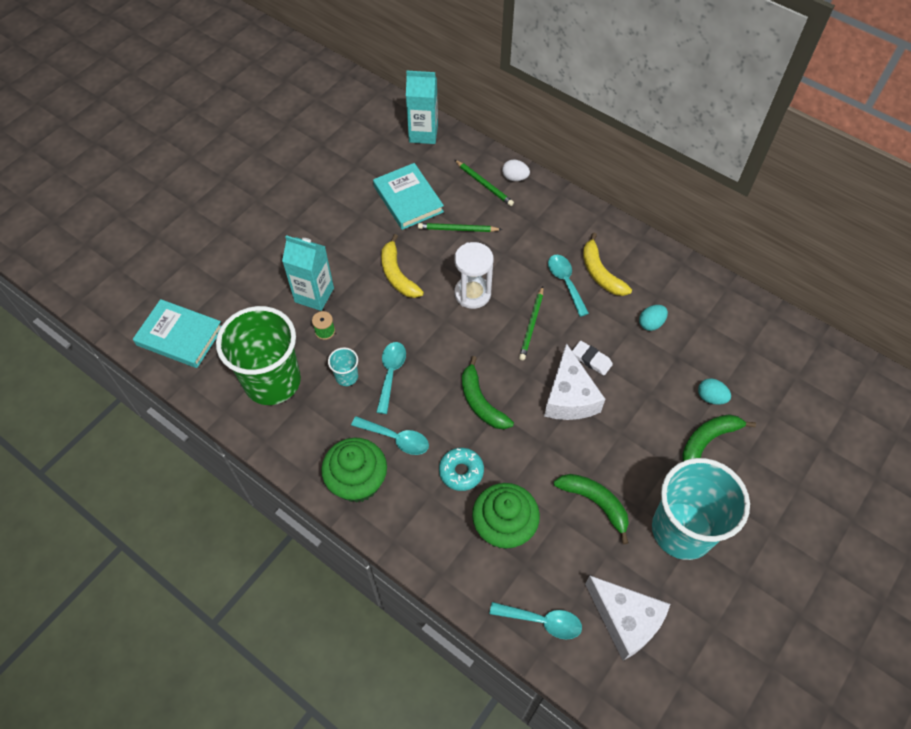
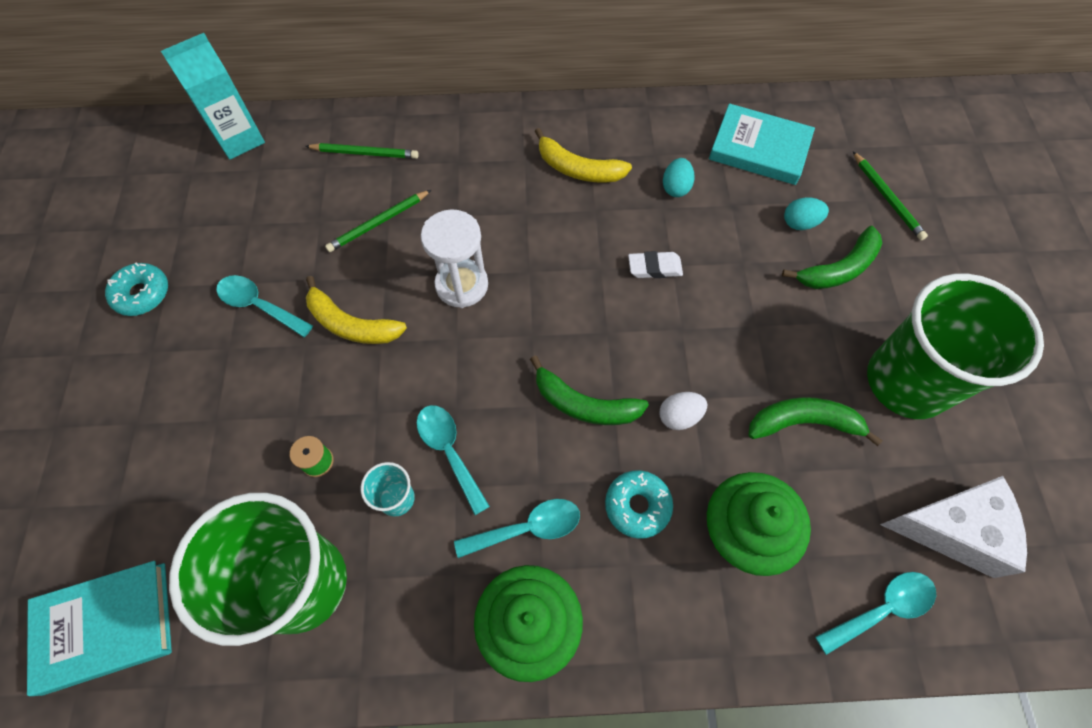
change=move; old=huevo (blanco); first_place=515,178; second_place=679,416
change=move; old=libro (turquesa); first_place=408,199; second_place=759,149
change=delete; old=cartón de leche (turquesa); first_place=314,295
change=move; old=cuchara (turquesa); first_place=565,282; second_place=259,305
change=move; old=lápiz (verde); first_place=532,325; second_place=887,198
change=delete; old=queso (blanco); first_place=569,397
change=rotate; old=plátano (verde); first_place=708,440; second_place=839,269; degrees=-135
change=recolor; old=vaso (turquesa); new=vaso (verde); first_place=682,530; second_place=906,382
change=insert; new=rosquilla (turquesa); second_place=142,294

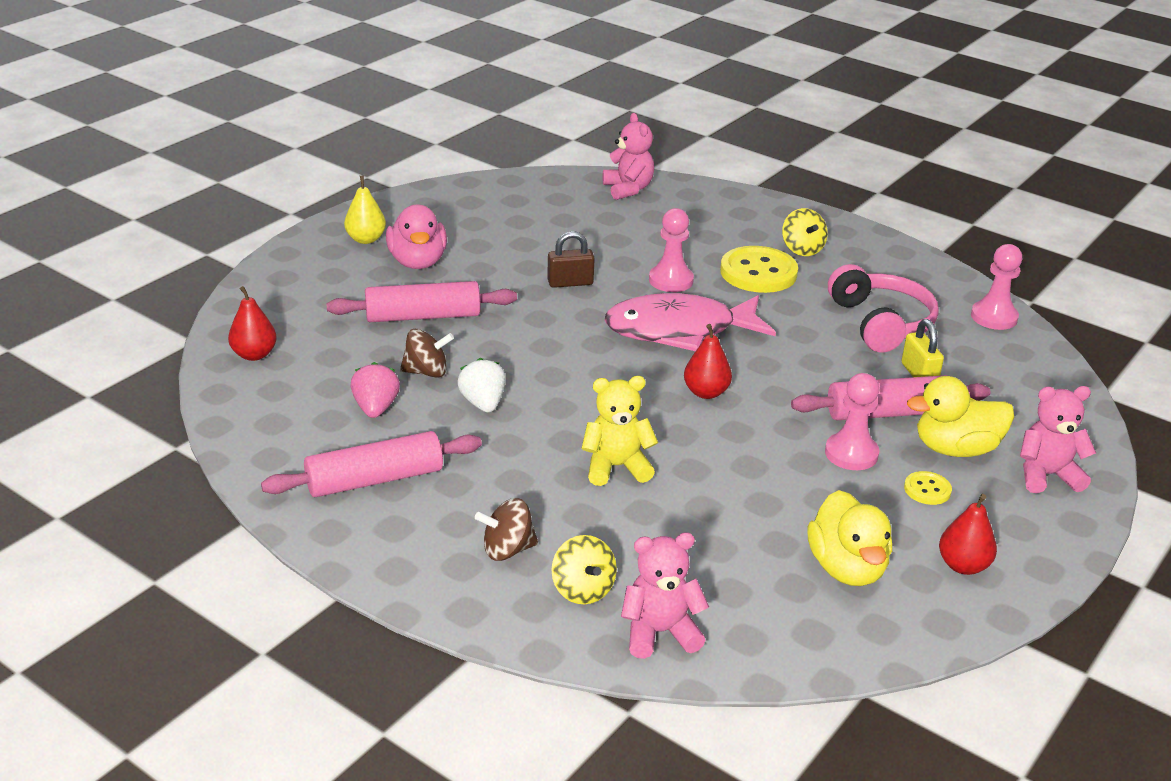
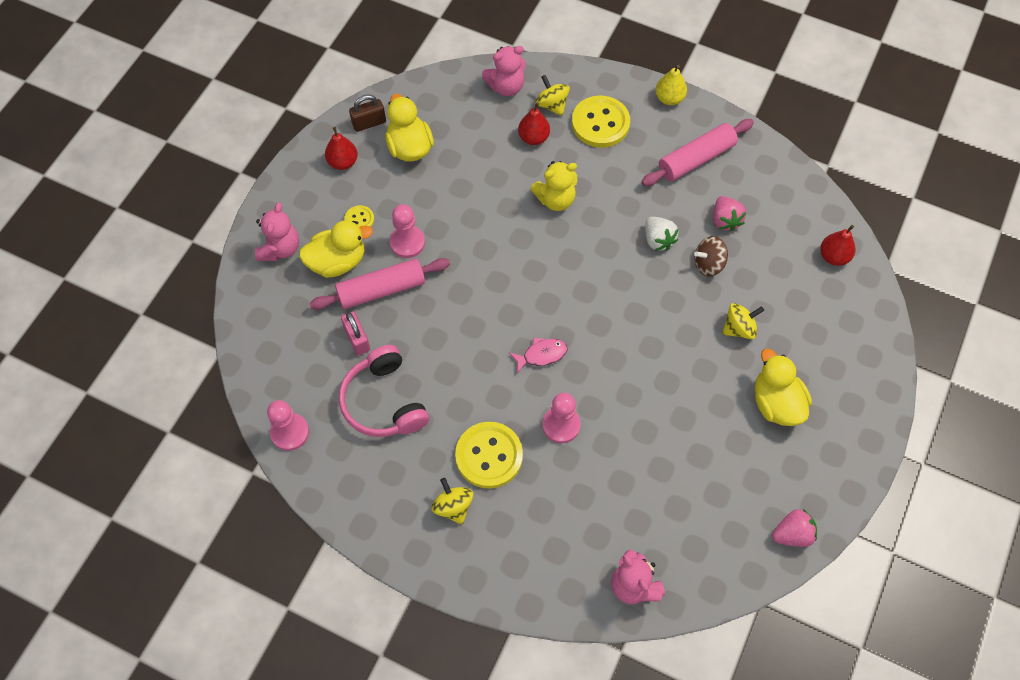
change=move; old=pera (amarillo); first_place=366,239; second_place=669,98
change=recolor; old=pato (rosa); new=pato (amarillo); first_place=417,262; second_place=776,403
change=move; old=candado (marrón); first_place=570,283; second_place=369,123
change=replace; old=rodillo (rosa); new=peonza (amarillo); first_place=423,316; second_place=739,328
change=resize; old=pez (rosa); first_place=679,330; second_place=541,355; factor=0.44
change=recolor; old=candado (amarillo); new=candado (rosa); first_place=919,375; second_place=357,339
change=move; old=pera (rojo); first_place=706,392; second_place=533,138
change=rotate; old=osito (rosa); first_place=1046,475; second_place=280,248; degrees=-60
change=replace; old=peonza (marrón); new=botón (amarillo); first_place=507,550; second_place=600,123
change=insert; new=fresa (rosa); second_place=792,534

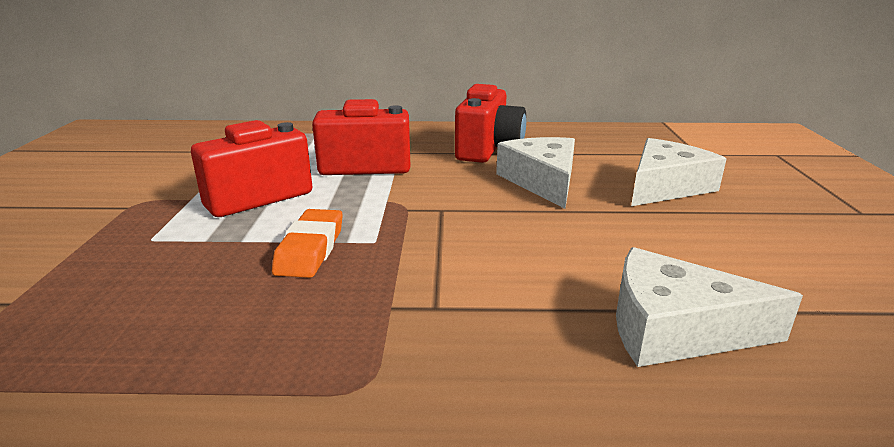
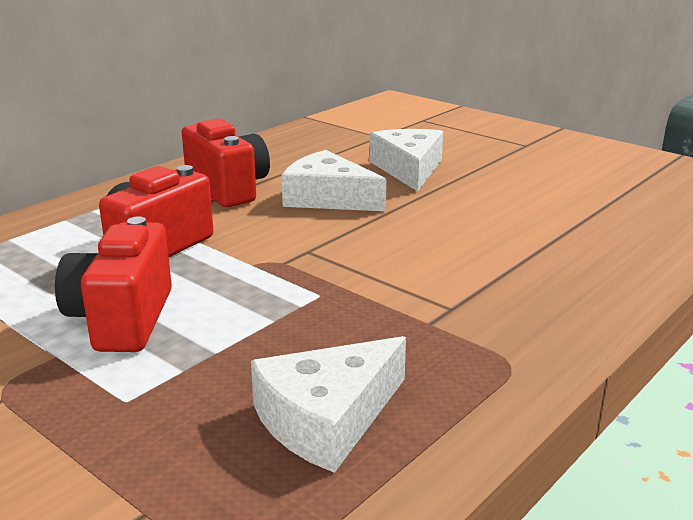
change=delete; old=goma de borrar (naranja); first_place=310,249
change=move; old=queso (blanco); first_place=675,329; second_place=327,418

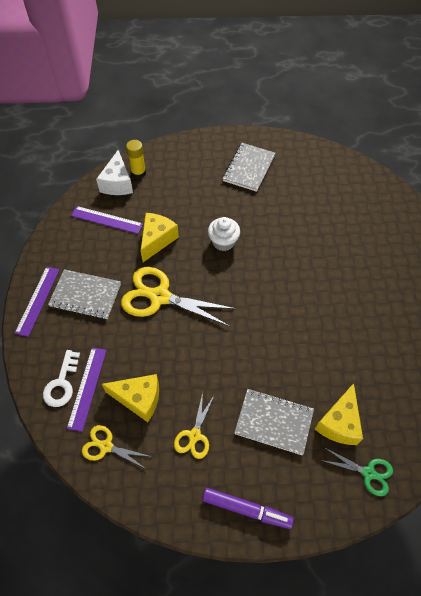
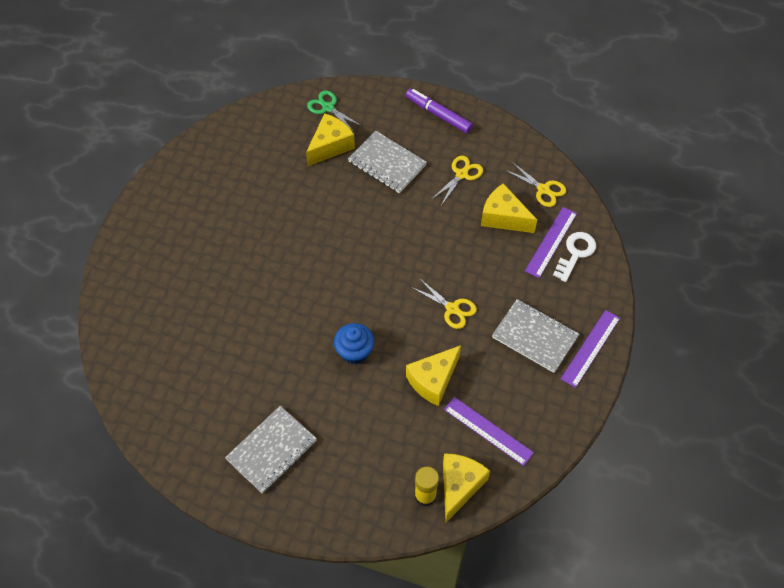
change=recolor; old=queso (blanco); new=queso (amarillo); first_place=117,183; second_place=459,486
change=recolor; old=magdalena (blanco); new=magdalena (azul); first_place=223,242; second_place=354,352
change=resize; old=tijeras (amarillo); first_place=160,297; second_place=452,308; factor=0.53

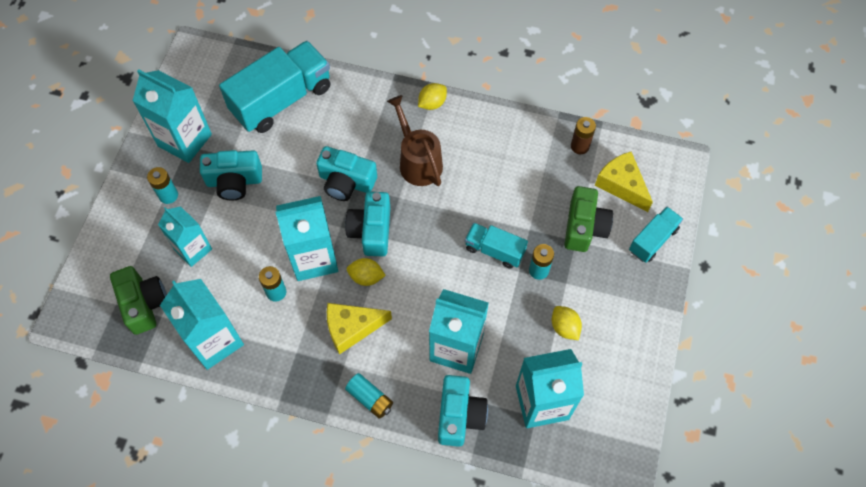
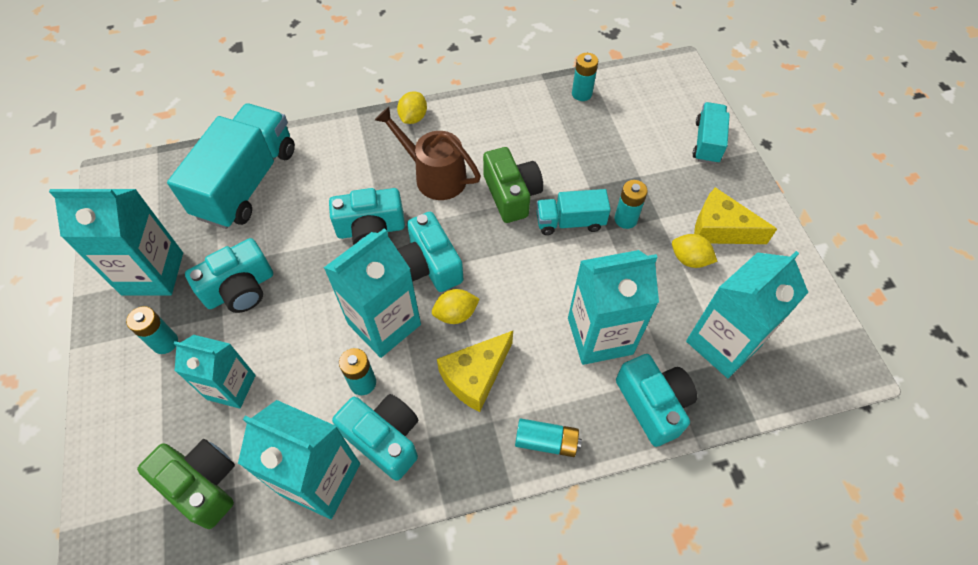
change=recolor; old=pila (marrón); new=pila (turquesa); first_place=579,146; second_place=581,94
change=move; old=queso (amarillo); first_place=621,185; second_place=720,229
change=move; old=cámara (verde); first_place=584,227; second_place=511,194
change=insert; new=cámara (turquesa); second_place=384,438

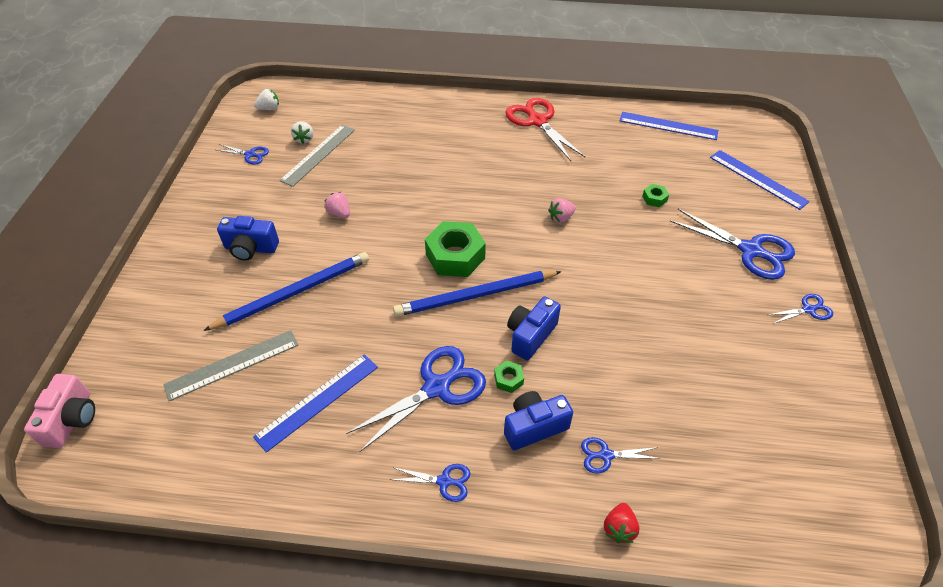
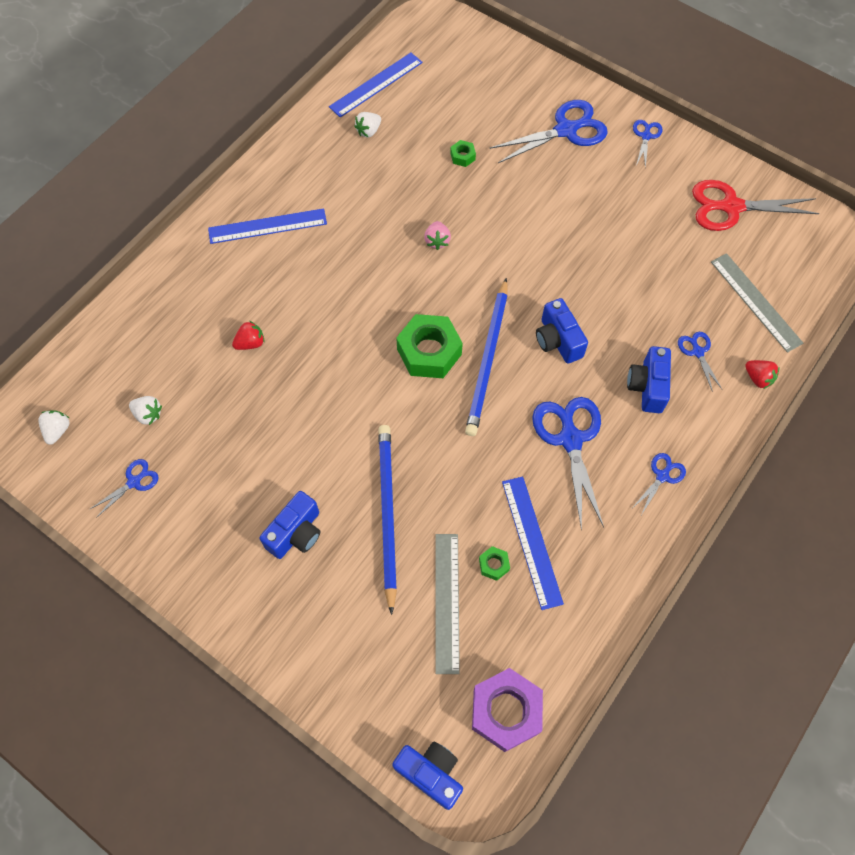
change=move; old=tijeras (rojo); first_place=537,121; second_place=731,207
change=move; old=regla (gris); first_place=318,154; second_place=755,302
change=move; old=regla (azul); first_place=757,179; second_place=267,226
change=delete; old=fresa (rosa); first_place=339,213
change=move; old=tuerca (verde); first_place=508,379; second_place=494,565
change=recolor; old=cámara (rosa); new=cámara (azul); first_place=72,419; second_place=430,773
change=rotate; old=tijeras (azul); first_place=606,455; second_place=697,352; degrees=135
change=insert; new=fresa (blanco); second_place=368,131
change=insert; new=fresa (rojo); second_place=250,343
change=insert; new=tuerca (morado); second_place=506,711

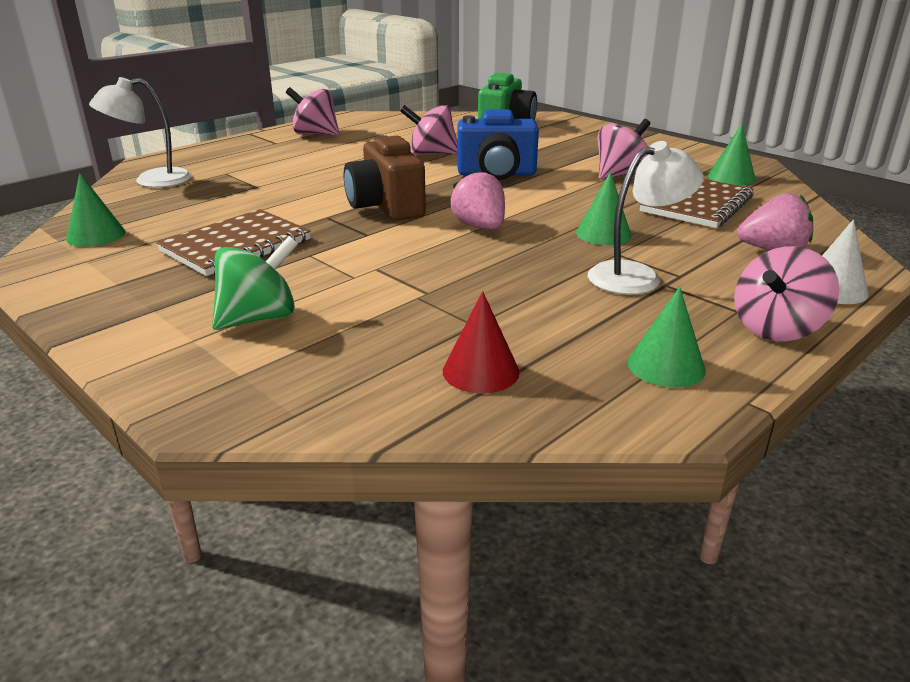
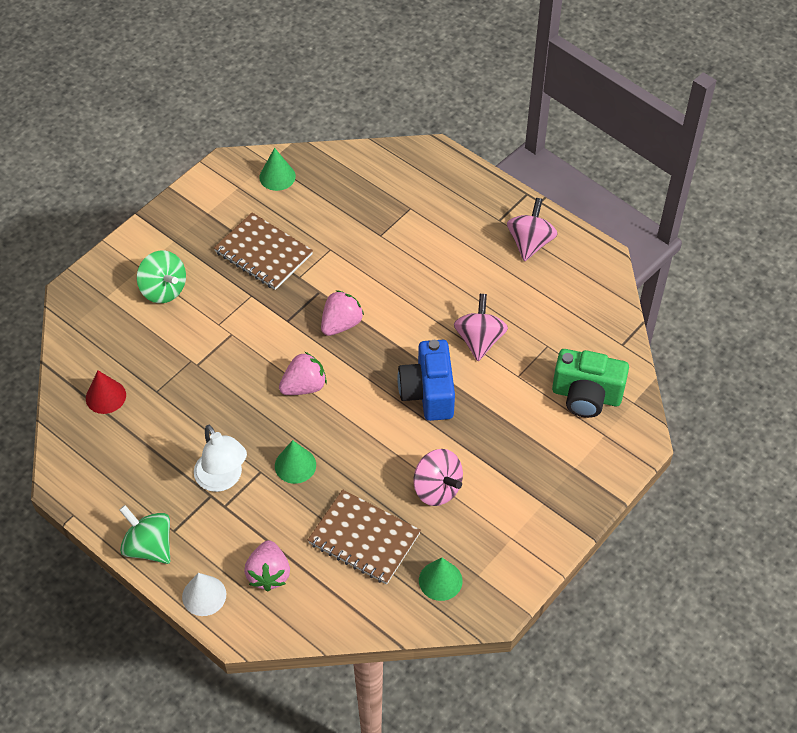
change=delete; old=lámpara (blanco); first_place=151,180
change=replace; old=cámara (marrón); new=fresa (rosa); first_place=386,207; second_place=341,324
change=recolor; old=peonza (rosa); new=peonza (verde); first_place=776,329; second_place=149,546
change=delete; old=cono (verde); first_place=666,366

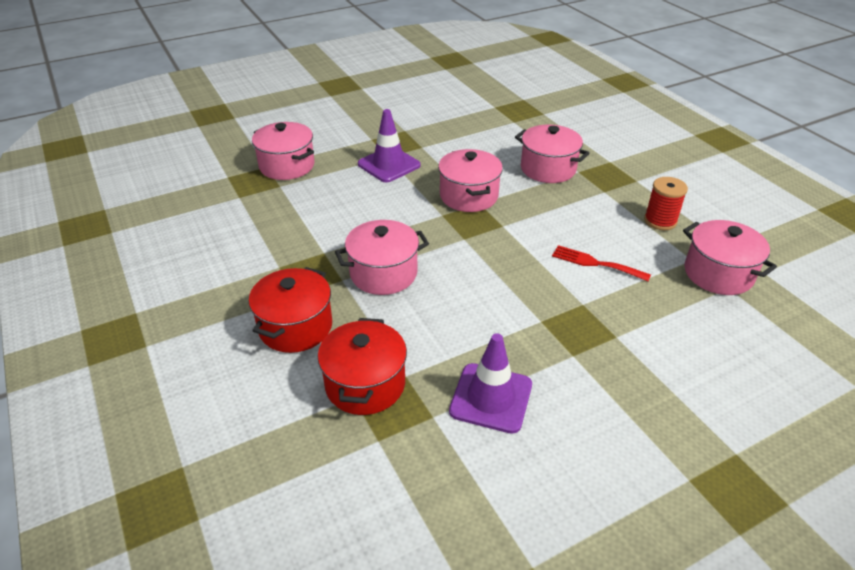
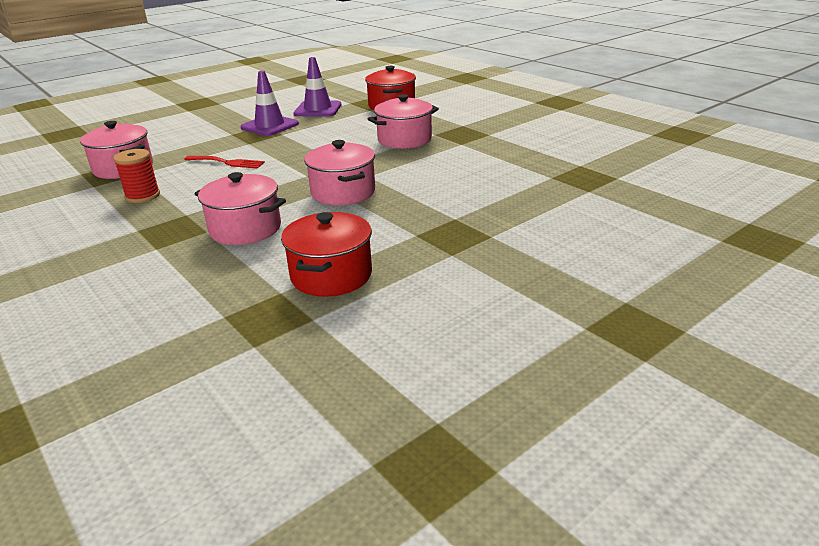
change=move; old=cono de tráfico (morado); first_place=389,165; second_place=270,126
change=delete; old=olla (rosa); first_place=287,166
change=move; old=olla (rojo); first_place=295,327; second_place=331,275

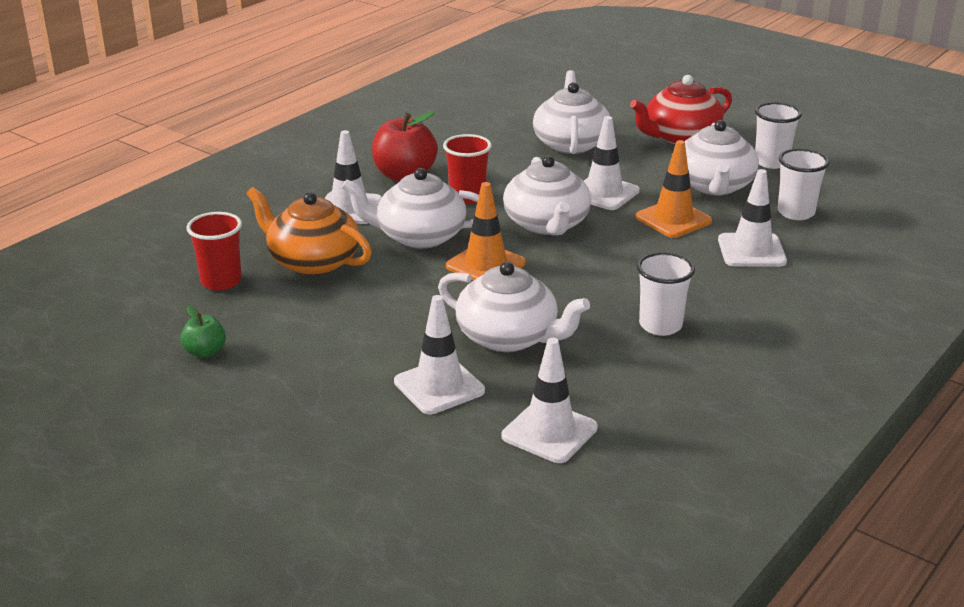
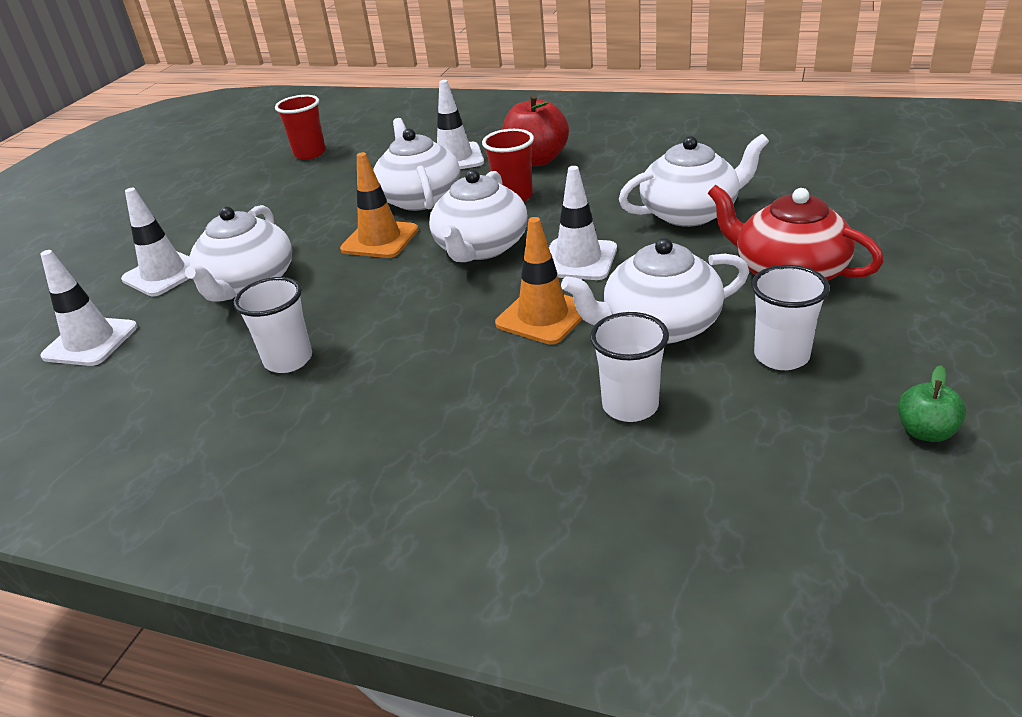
change=rotate; old=tetera (blanco); first_place=547,224; second_place=481,247; degrees=-45
change=delete; old=cono de tráfico (blanco); first_place=751,251
change=delete; old=tetera (naranja); first_place=312,261
change=move; old=manzana (verde); first_place=205,352; second_place=925,431

